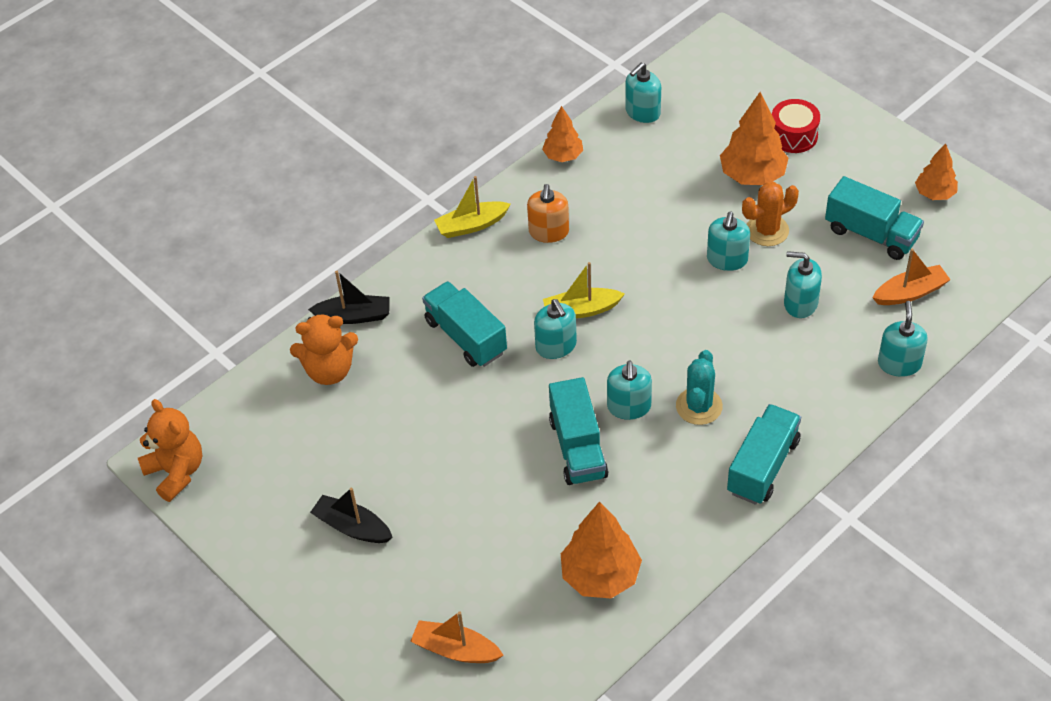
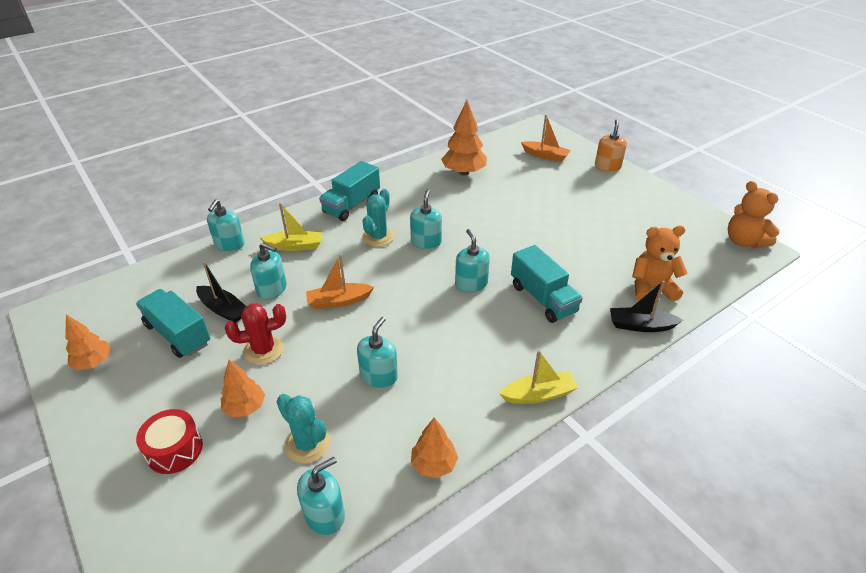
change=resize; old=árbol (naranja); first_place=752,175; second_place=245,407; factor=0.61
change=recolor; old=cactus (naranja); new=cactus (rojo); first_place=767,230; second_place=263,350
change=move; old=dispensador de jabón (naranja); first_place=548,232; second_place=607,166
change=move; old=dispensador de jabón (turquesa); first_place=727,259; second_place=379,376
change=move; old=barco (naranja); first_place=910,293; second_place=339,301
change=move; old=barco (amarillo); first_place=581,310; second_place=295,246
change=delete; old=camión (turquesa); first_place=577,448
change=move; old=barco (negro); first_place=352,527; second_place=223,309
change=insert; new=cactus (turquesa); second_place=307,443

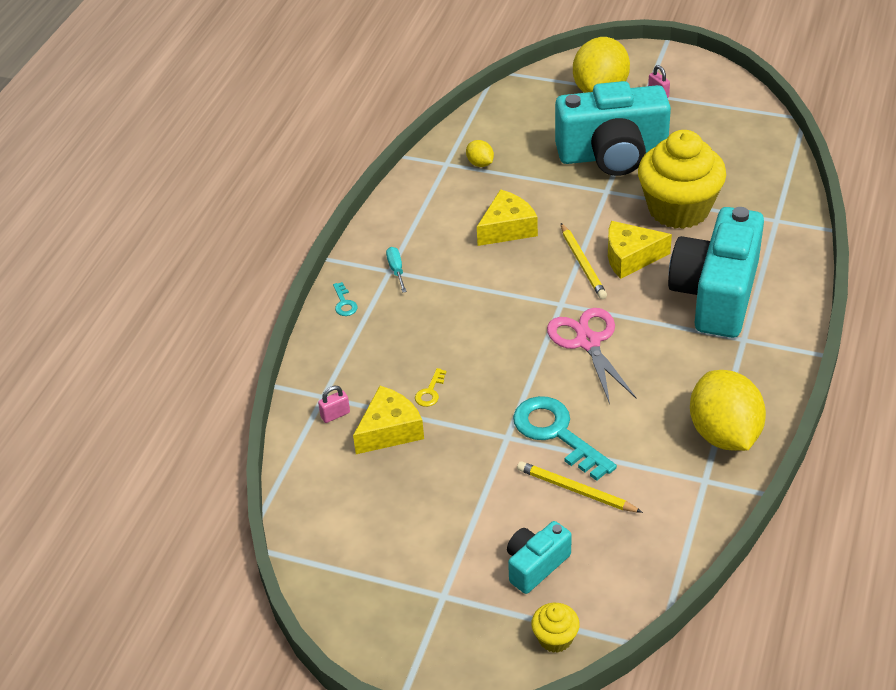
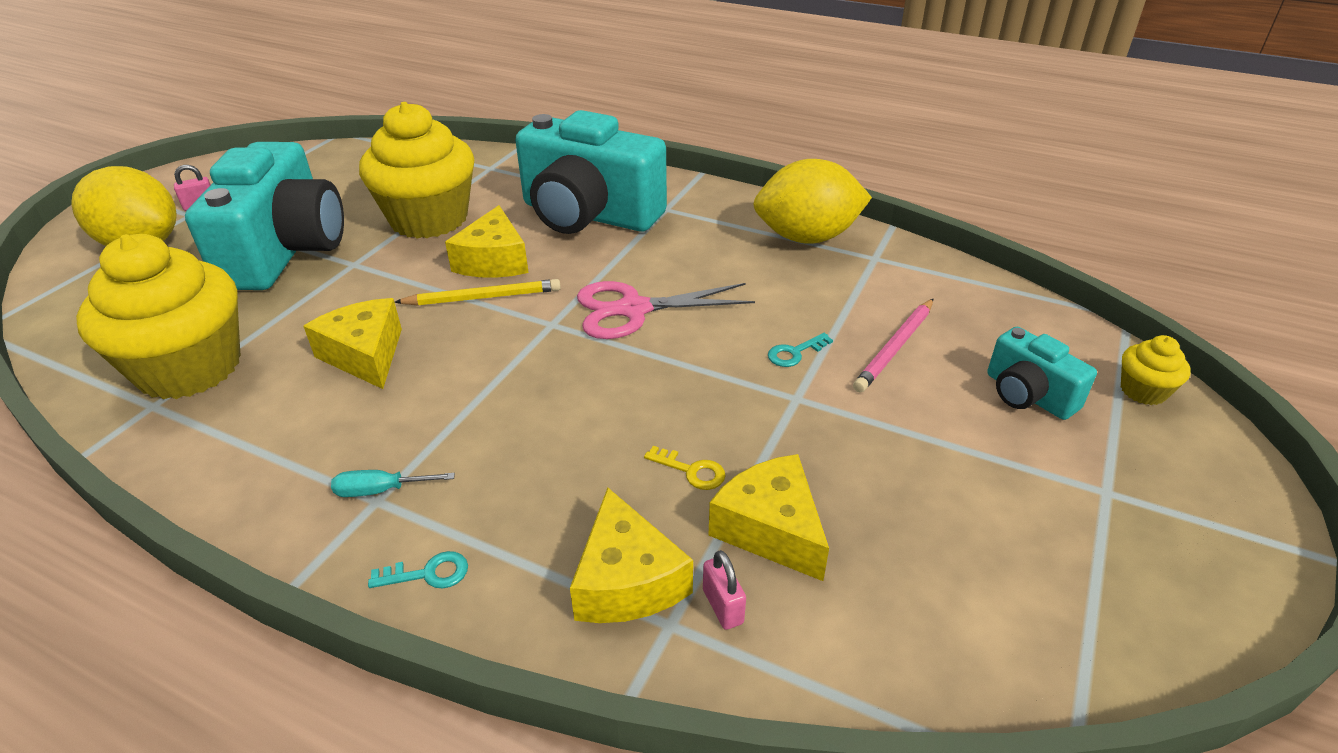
change=replace; old=limón (amarillo); new=magdalena (amarillo); first_place=480,163; second_place=189,368
change=resize; old=llave (turquesa); first_place=556,433; second_place=795,353; factor=0.43
change=recolor; old=lápiz (amarillo); new=lápiz (rosa); first_place=576,490; second_place=895,347
change=insert; new=queso (amarillo); second_place=627,580

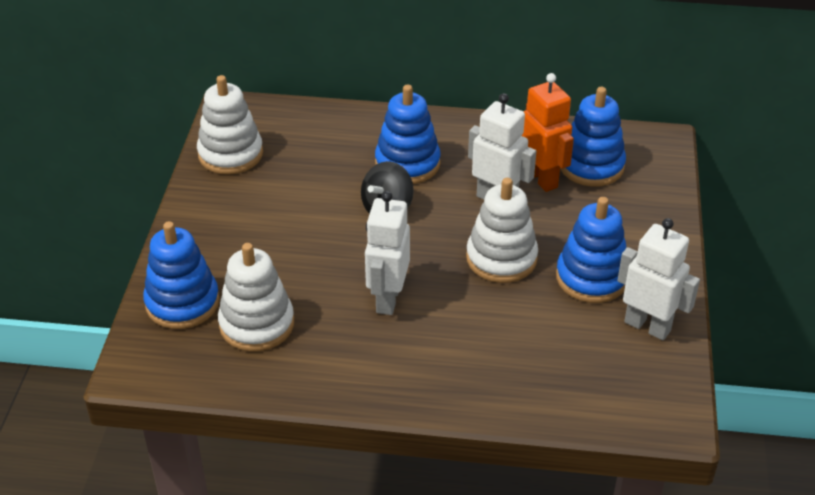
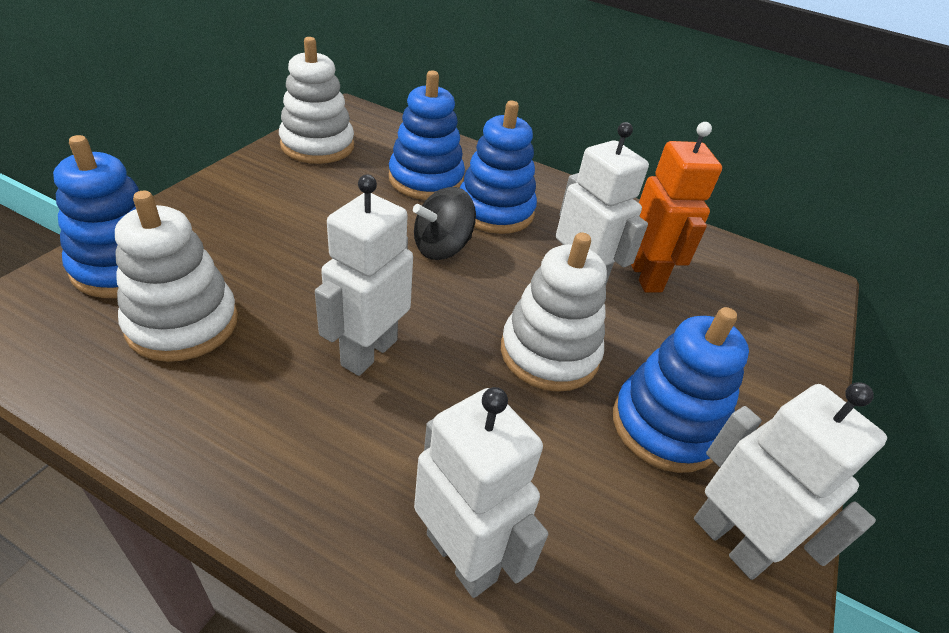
change=move; old=juguete apilable (azul); first_place=591,166; second_place=426,180
change=insert; new=robot (blanco); second_place=462,556

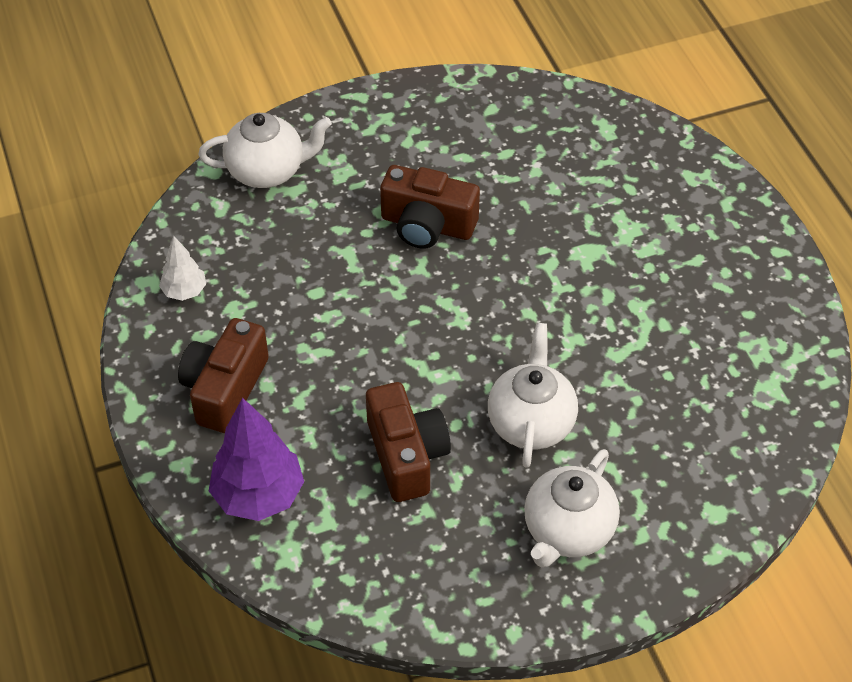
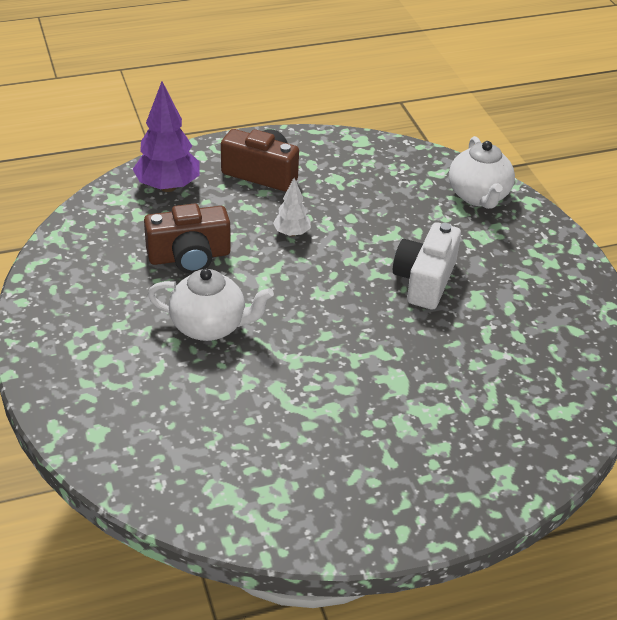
change=recolor; old=cámara (marrón); new=cámara (blanco); first_place=427,225; second_place=424,280
change=move; old=árbol (blanco); first_place=184,291; second_place=292,233
change=delete; old=tetera (blanco); first_place=567,531

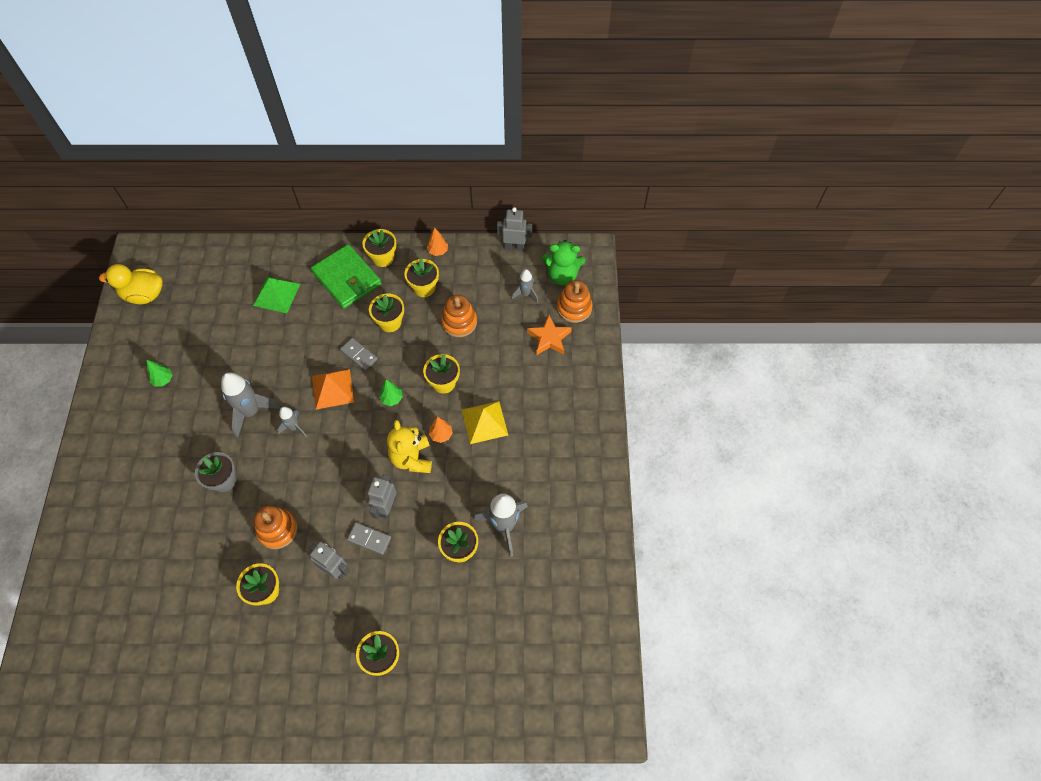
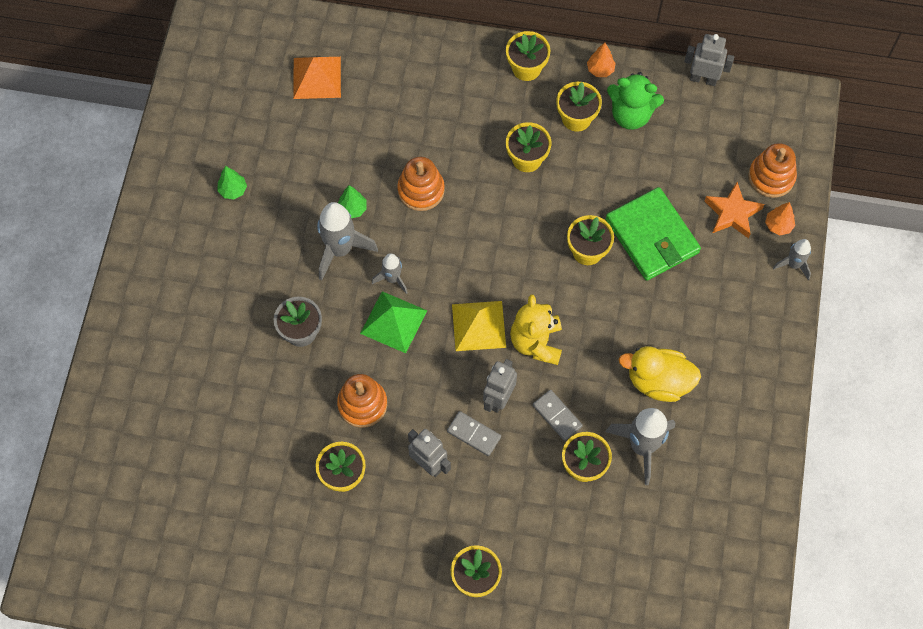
change=move; old=osito (verde); first_place=562,275; second_place=631,115
change=move; old=cartera (verde); first_place=347,278; second_place=652,236
change=move; old=pato (amarillo); first_place=144,295; second_place=658,381
change=move; old=cohete (gris); first_place=525,294; second_place=793,265
change=move; old=pirámide (verde); first_place=276,294; second_place=393,321
change=move; old=juguete apilable (naranja); first_place=459,322; second_place=421,190
change=move; old=ficha de dominó (gris); first_place=359,355; second_place=557,416
change=move; old=pirámide (naranja); first_place=332,389; second_place=317,77
change=move; old=árbol (verde); first_place=392,398; second_place=352,209
change=move; old=pirámide (amarillo); first_place=484,422; second_place=479,325
change=move; old=árbol (naranja); first_place=441,434; second_place=778,225

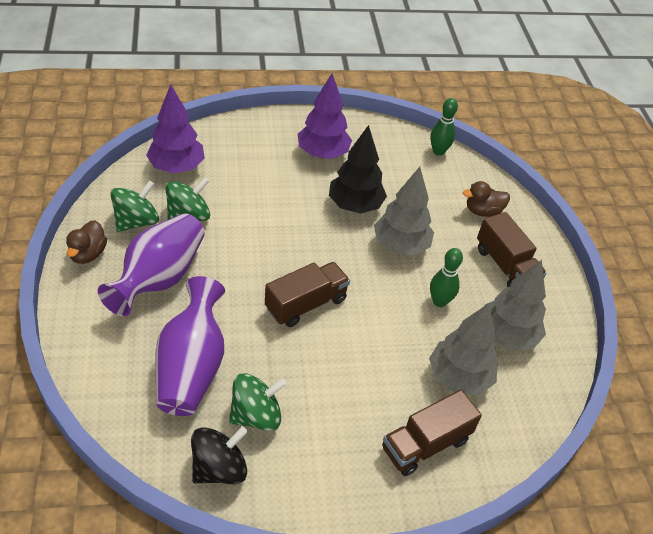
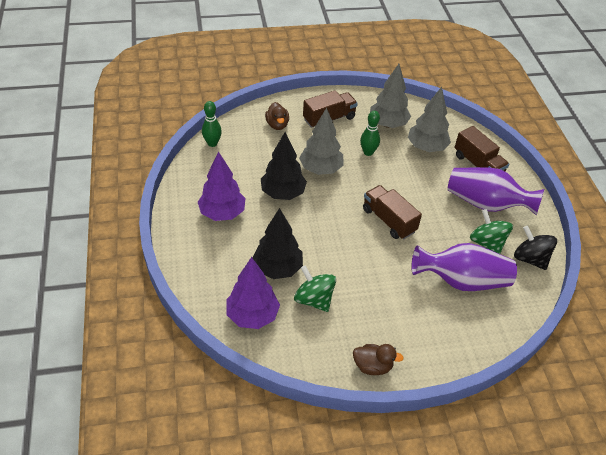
change=delete; old=peonza (verde); first_place=136,221
change=move; old=florero (morado); first_place=159,278; second_place=486,204
change=insert; new=árbol (negro); second_place=277,268

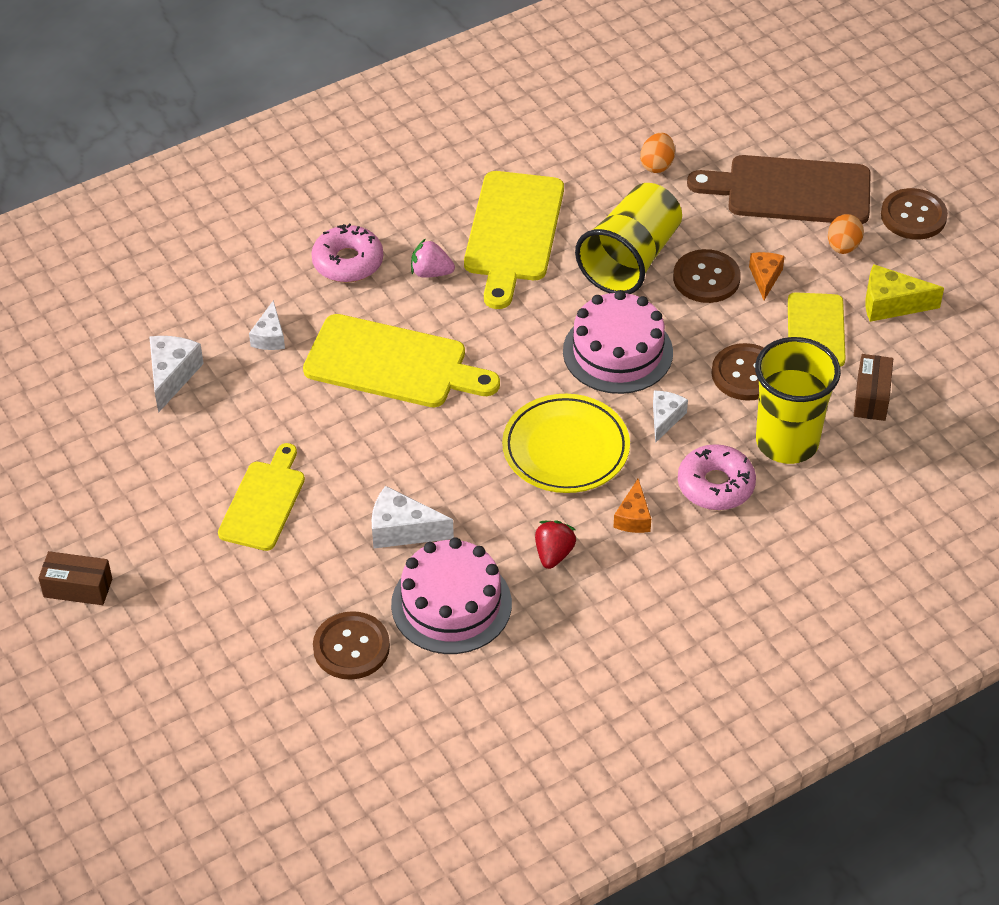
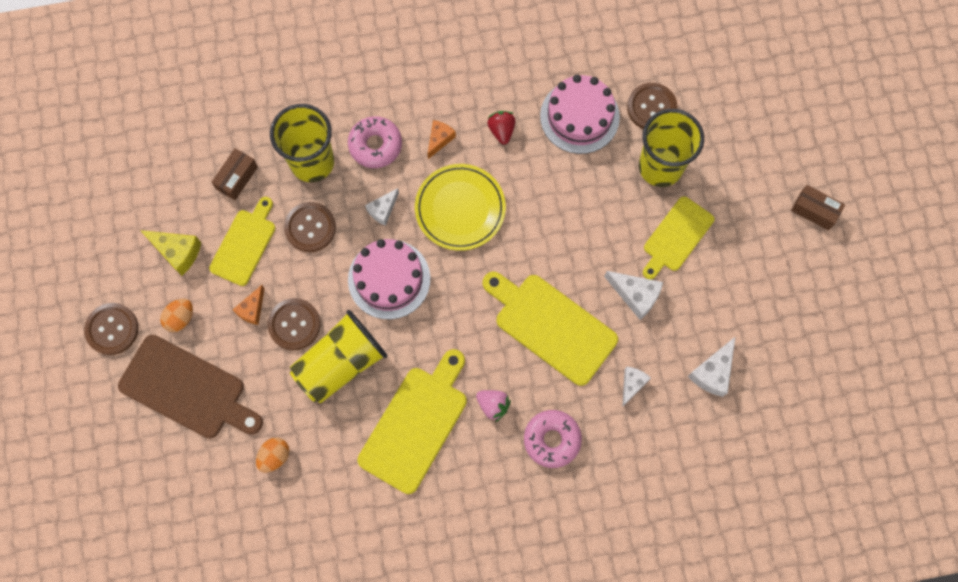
change=move; old=queso (blanco); first_place=402,530; second_place=635,295
change=rotate; old=fresa (rojo); first_place=553,554; second_place=501,130; degrees=135
change=insert; new=vaso (amarillo); second_place=660,167

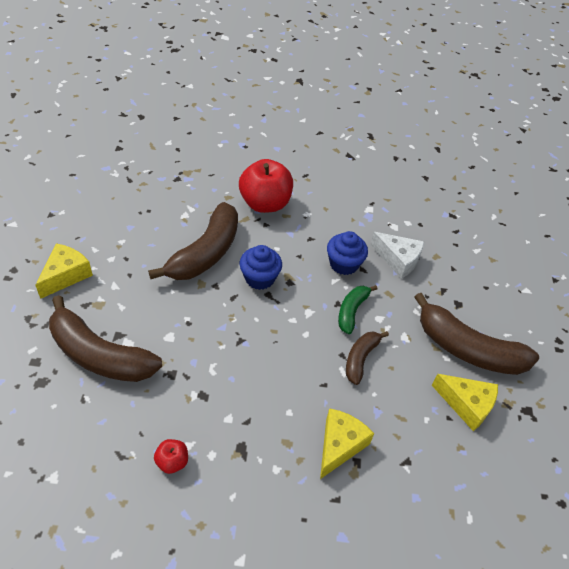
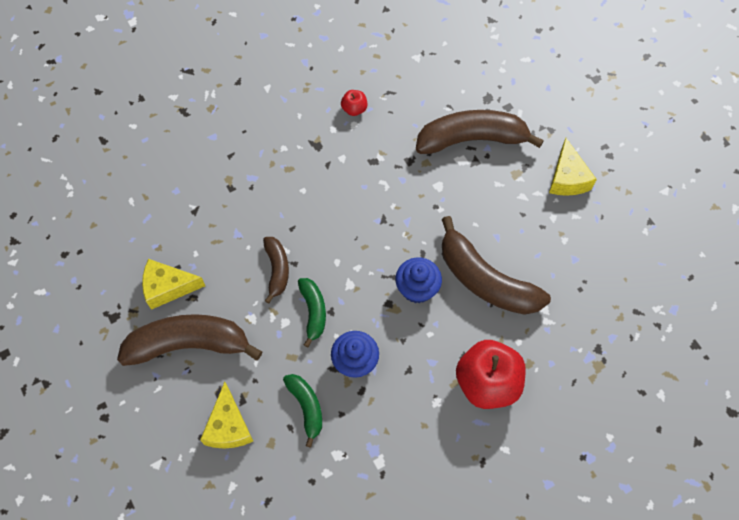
change=rotate; old=plátano (marrón); first_place=205,253; second_place=485,280; degrees=-45
change=replace; old=queso (blanco); new=plátano (verde); first_place=398,260; second_place=306,407
change=move; old=queso (amarillo); first_place=339,445; second_place=228,426

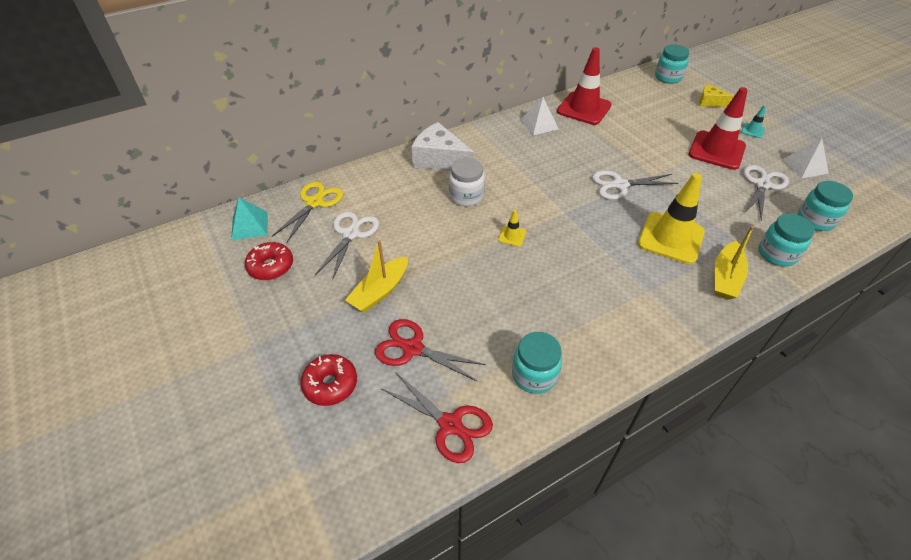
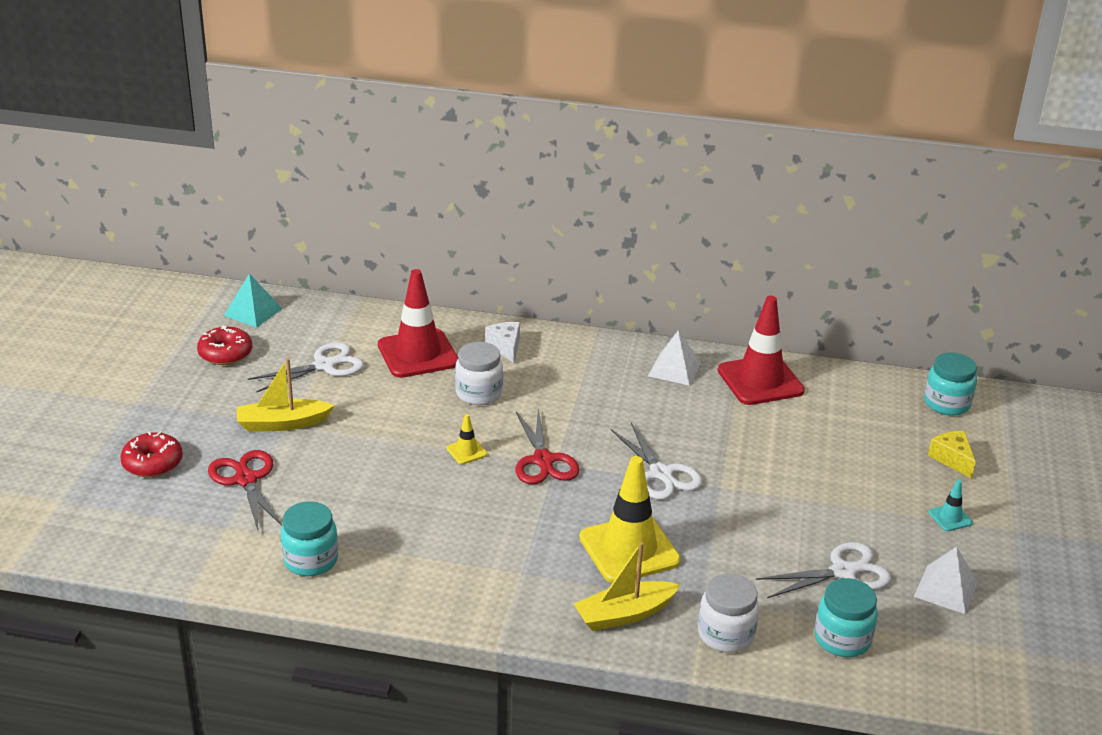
change=move; old=cono de tráfico (rojo); first_place=716,150; second_place=418,354
change=resize; old=queso (blanco); first_place=439,160; second_place=505,347; factor=0.55
change=rotate; old=tijeras (blanco); first_place=619,185; second_place=661,474; degrees=-150
change=delete; old=tijeras (amarillo); first_place=315,202
change=recolor; old=tarro (turquesa); new=tarro (blanco); first_place=777,254; second_place=726,635
change=move; old=tijeras (rojo); first_place=450,425; second_place=543,460

